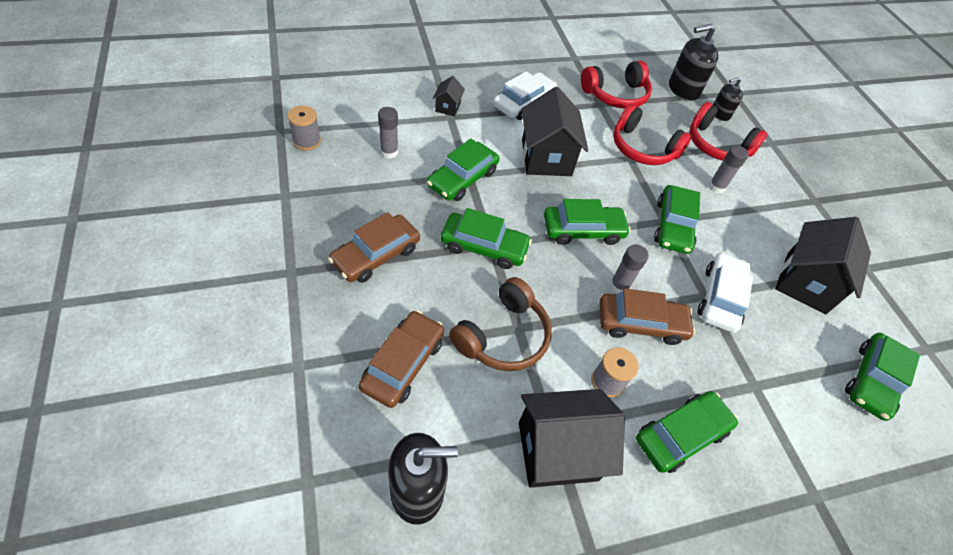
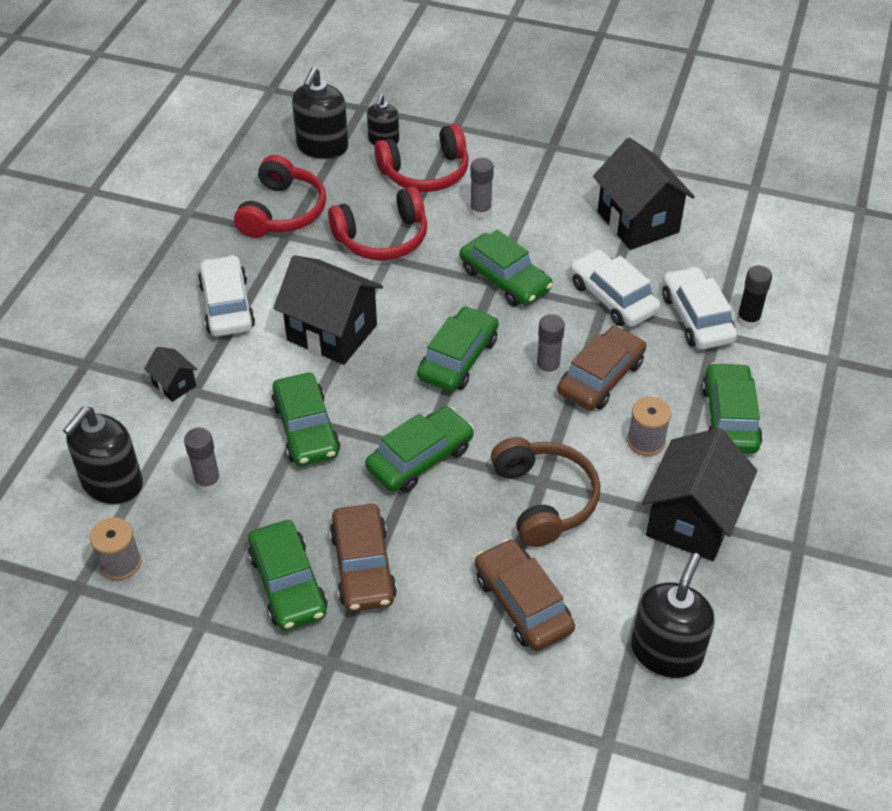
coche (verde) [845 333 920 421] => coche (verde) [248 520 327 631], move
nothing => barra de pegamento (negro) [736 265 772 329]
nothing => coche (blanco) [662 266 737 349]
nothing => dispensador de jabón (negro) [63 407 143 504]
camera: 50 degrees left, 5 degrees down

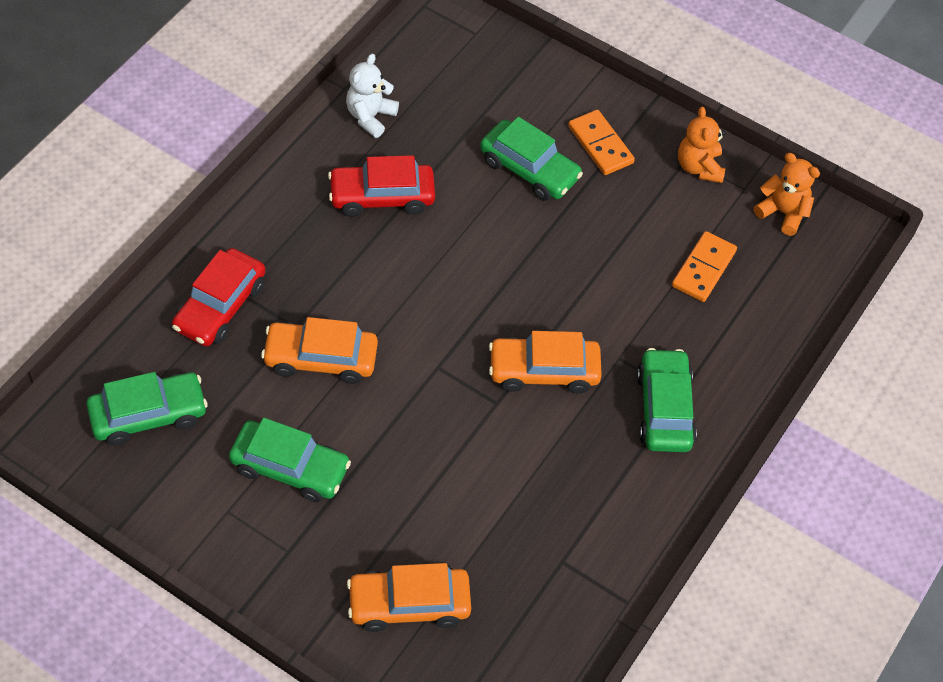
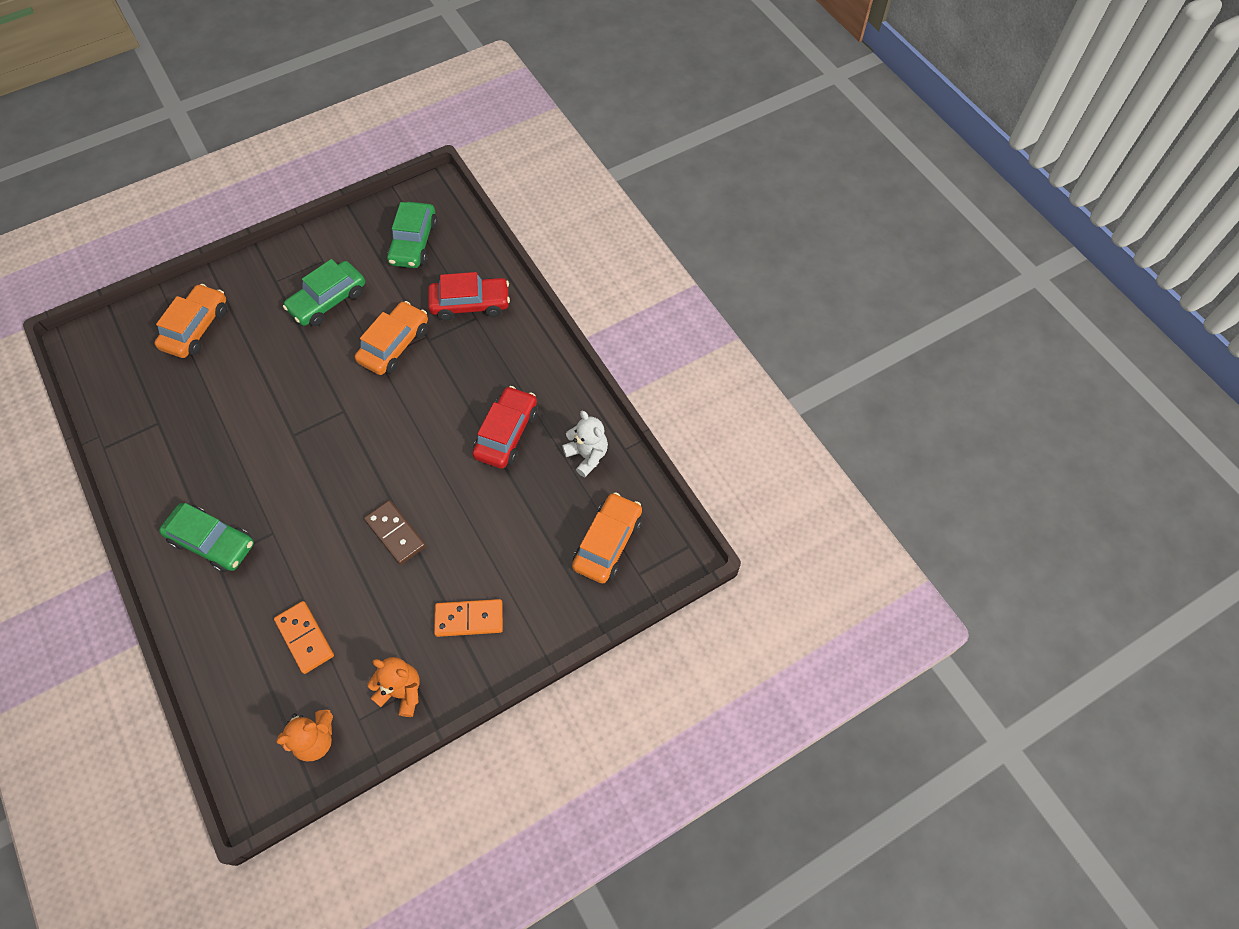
coche (verde) [480 117 583 201] => nothing
coche (rojo) [172 248 266 346] => coche (rojo) [428 272 510 321], 120 degrees clockwise
coche (naranja) [489 331 602 394] => coche (naranja) [572 492 642 584], move
nothing => ficha de dominó (marrón) [364 500 426 565]
camera: 120 degrees right, 5 degrees up

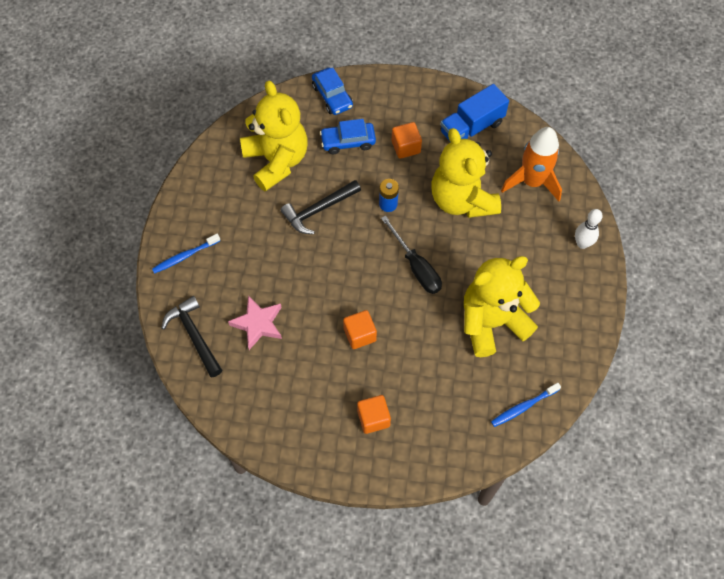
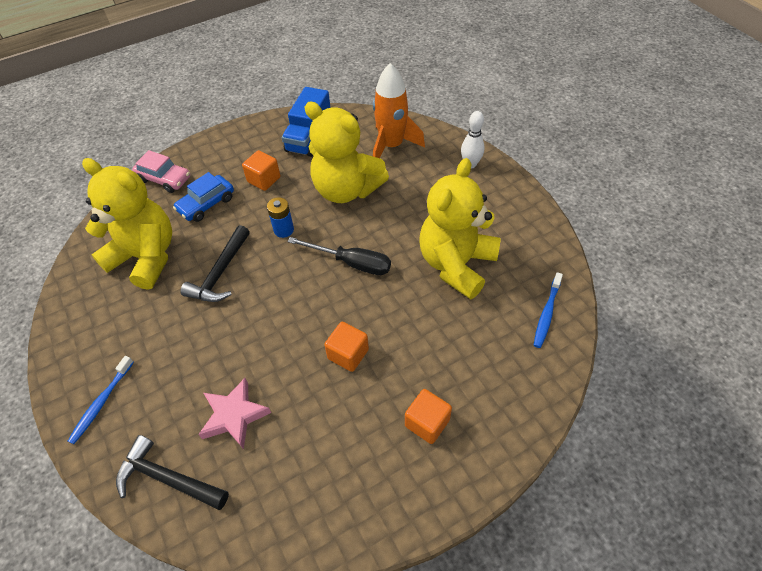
coche (azul) [312 68 353 115] => coche (rosa) [132 150 190 193]
camera: 35 degrees left, 10 degrees down

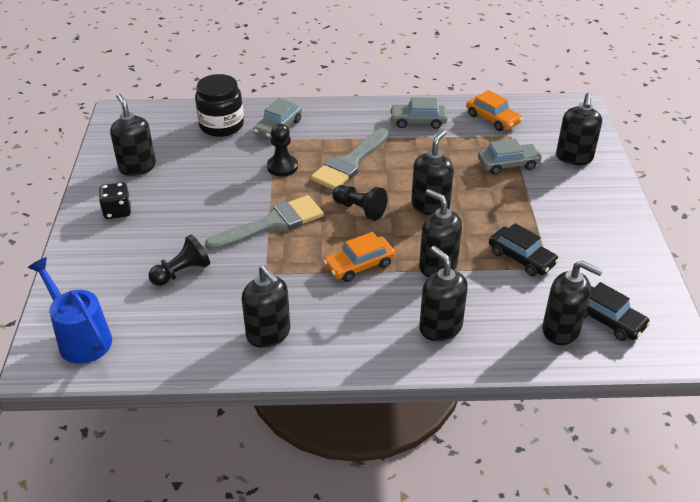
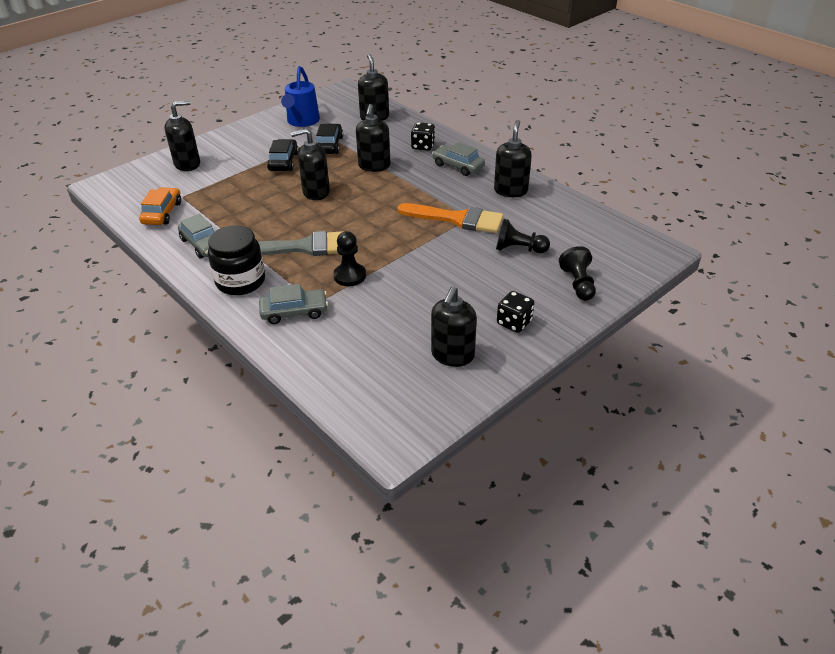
tarro (negro) [195 74 244 137] => tarro (negro) [208 225 265 295], move
coche (gris) [478 138 542 175] => coche (gris) [432 142 485 176], move
peón (negro) [332 185 387 221] => peón (negro) [559 246 596 301], move
pincel (gris) [205 195 324 251] => nothing
coche (naranja) [324 232 395 282] => nothing
dispensador de jabón (negro) [419 246 468 341] => dado (negro) [411 122 435 151]
regadera (azul) [28 257 112 364] => regadera (azul) [281 66 320 127], move
coche (negro) [584 282 651 341] => coche (negro) [267 139 298 171], move
nothing => pincel (naranja) [397 203 504 233]
camera: 130 degrees left, 0 degrees up

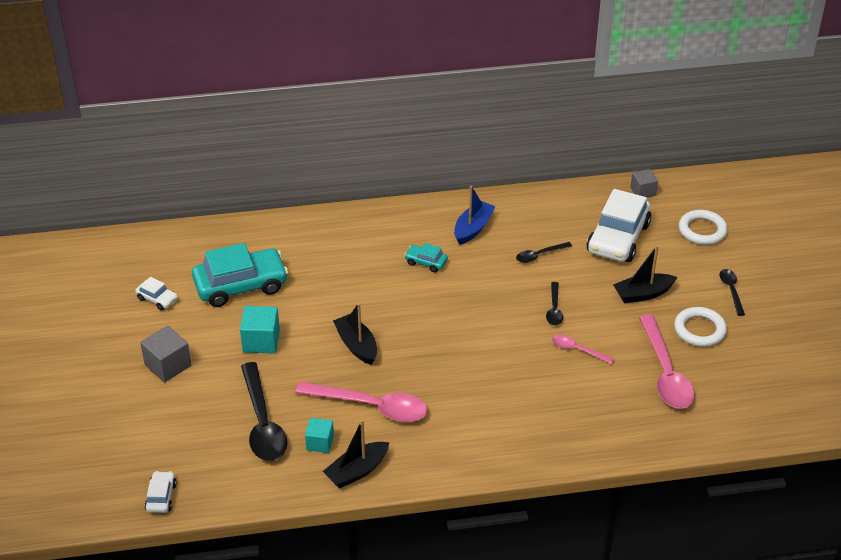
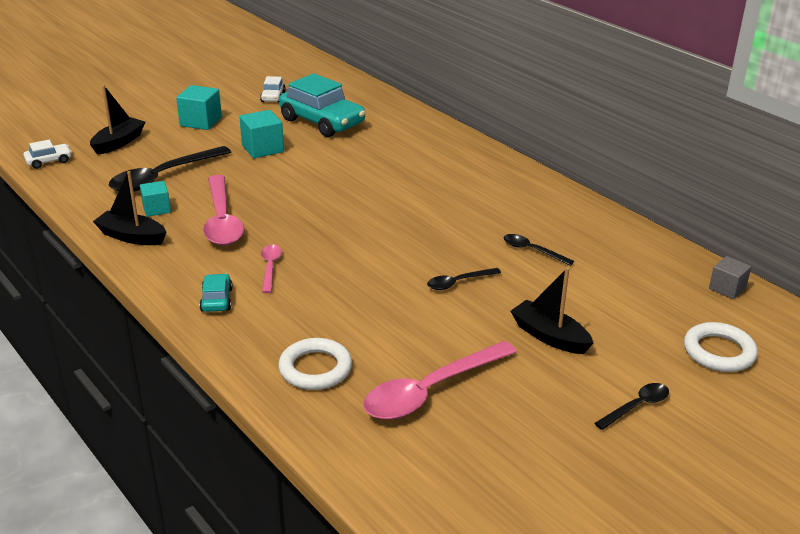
barco (azul) [454 186 495 245] => nothing
coche (blanco) [587 189 651 262] => nothing
coche (turquesa) [405 243 448 272] => coche (turquesa) [199 274 233 312], move
barco (negro) [333 303 377 365] => barco (negro) [90 85 145 155], move
anillo (blanco) [674 307 727 347] => anillo (blanco) [278 338 352 390], move
cubo (gris) [140 326 191 382] => cubo (turquesa) [176 85 222 130]
cuchara (rosa) [552 335 615 364] => cuchara (rosa) [261 244 282 293], move
camera: 60 degrees right, 10 degrees down

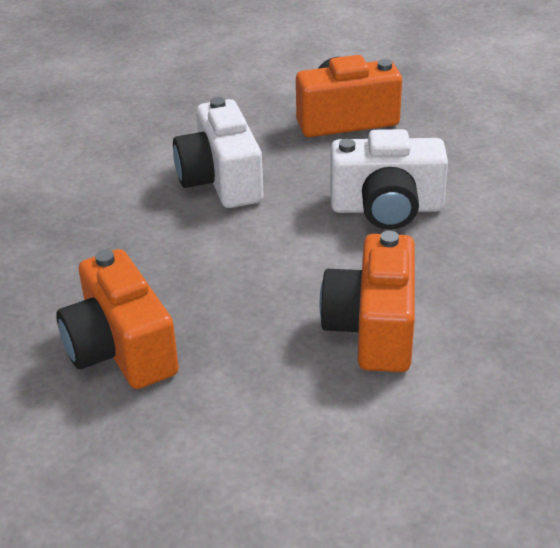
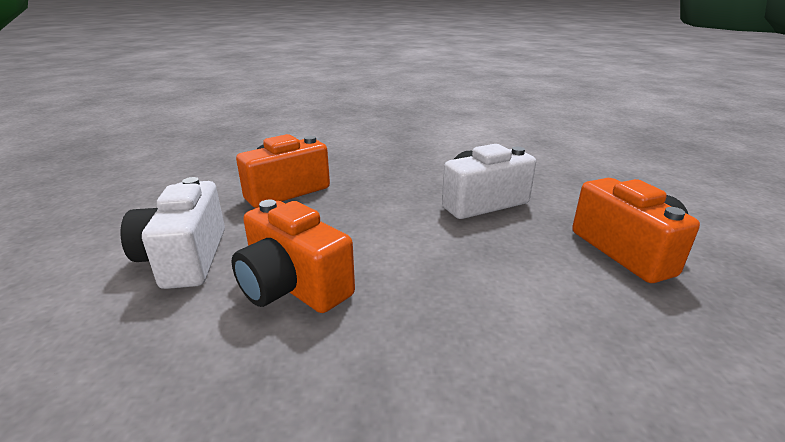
cámara (blanco) [330 129 448 230] => cámara (blanco) [121 177 225 289], move
cámara (naranja) [319 231 415 372] => cámara (naranja) [232 200 355 313], 135 degrees counterclockwise
camera: 80 degrees right, 10 degrees down

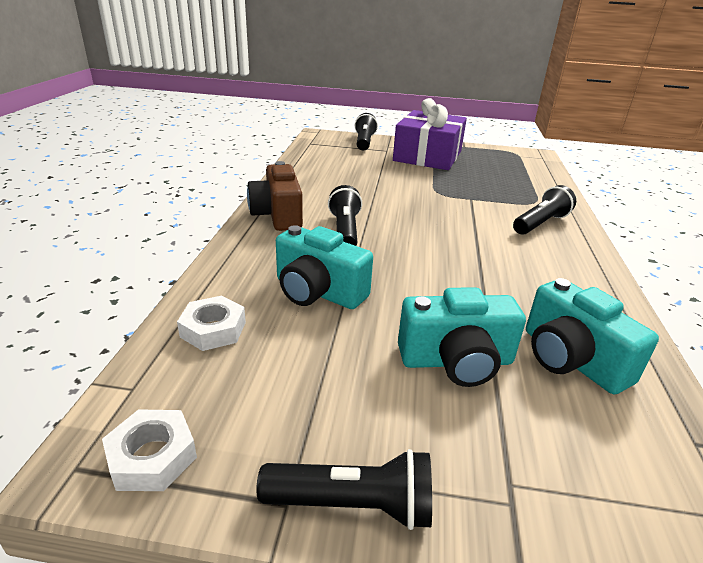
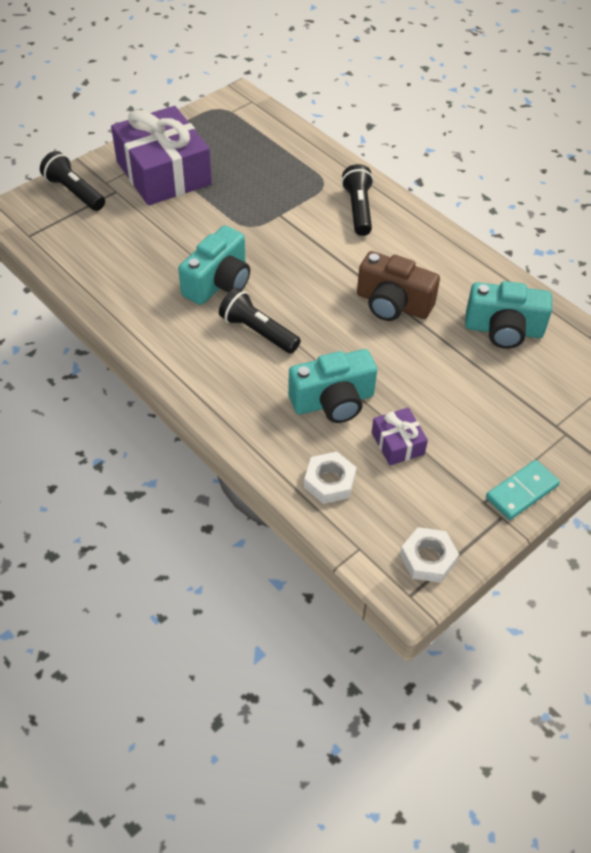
cámara (marrón) [247 161 303 231] => cámara (marrón) [357 251 440 321], move
cámara (turquesa) [398 287 526 387] => cámara (turquesa) [178 226 250 305], move
lámpara de mano (negro) [256 449 432 530] => ficha de dominó (turquesa) [486 460 560 520]
nothing => regalo (morado) [372 407 428 465]
camera: 50 degrees left, 20 degrees up

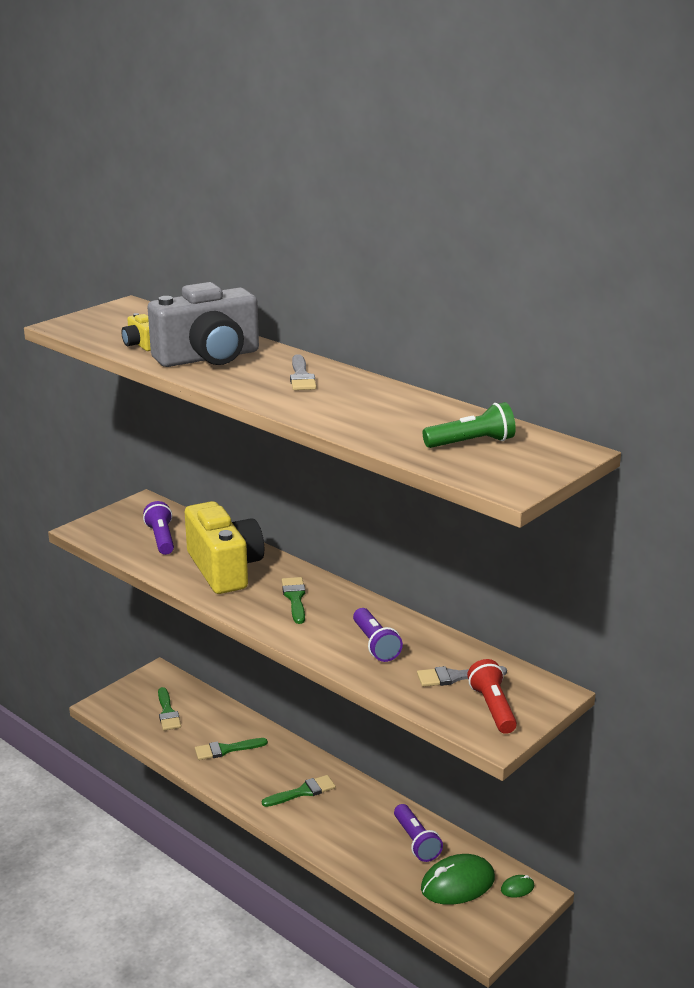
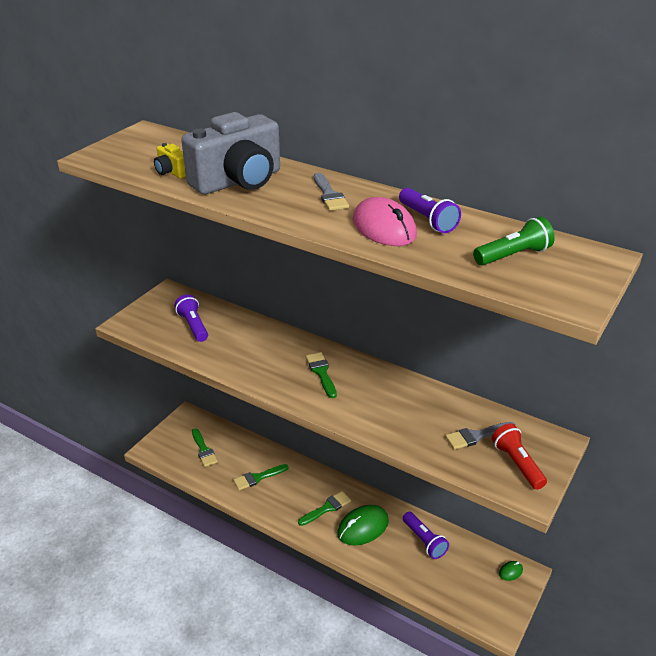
cámara (amarillo) [185 501 264 594] => nothing
lámpara de mano (morado) [353 608 403 662] => lámpara de mano (morado) [399 188 461 233], move
ratón (verde) [421 854 495 905] => ratón (verde) [337 505 389 546], move
nothing => ratón (rosa) [353 197 417 246]
camera: 10 degrees left, 10 degrees up

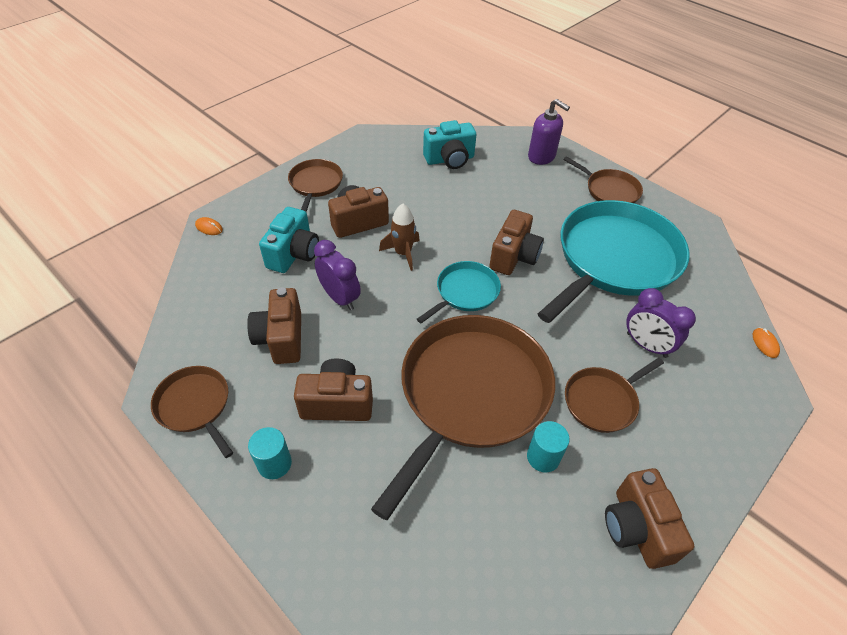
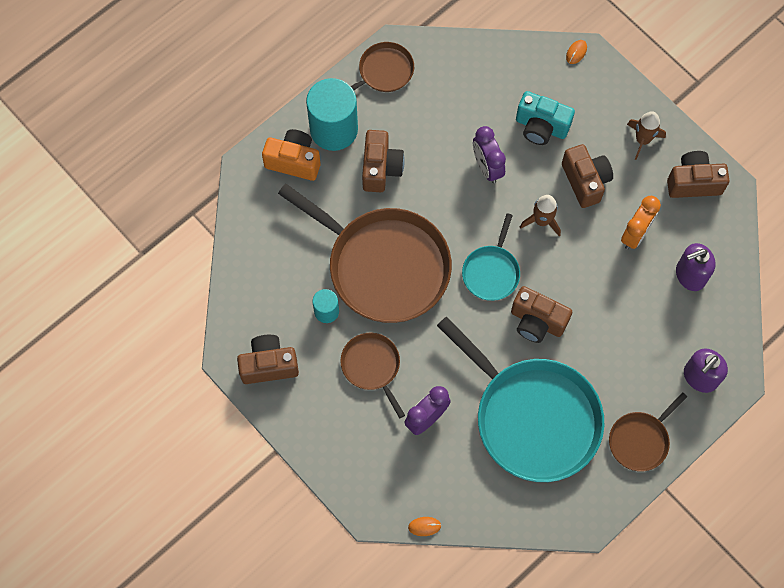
cámara (turquesa) [423 120 477 169] => dispensador de jabón (morado) [676 243 715 291]
sartén (marrón) [288 159 343 212] => cohete (marrón) [627 111 666 160]
despertador (morado) [314 240 361 310] => despertador (morado) [473 126 506 183], 105 degrees clockwise
sartén (turquesa) [417 261 501 323] => sartén (turquesa) [462 213 520 301], 60 degrees clockwise
cámara (marrón) [247 288 301 364] => cámara (marrón) [667 151 729 198], move
cilindro (turquesa) [248 427 292 479] => cilindro (turquesa) [306 78 358 151], x2.01
nothing => cámara (naranja) [262 129 321 181]
nothing => despertador (naranja) [621 196 661 250]
camera: 95 degrees right, 20 degrees up

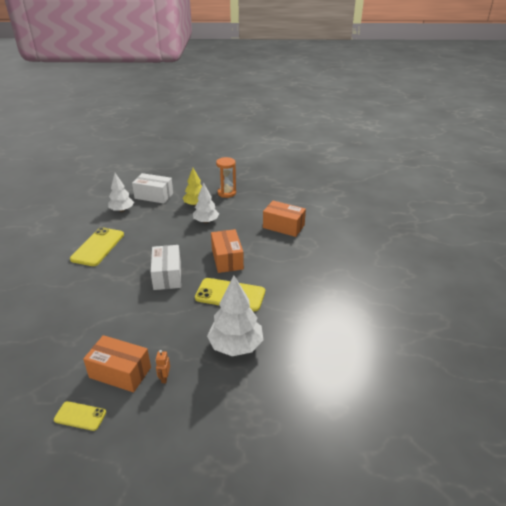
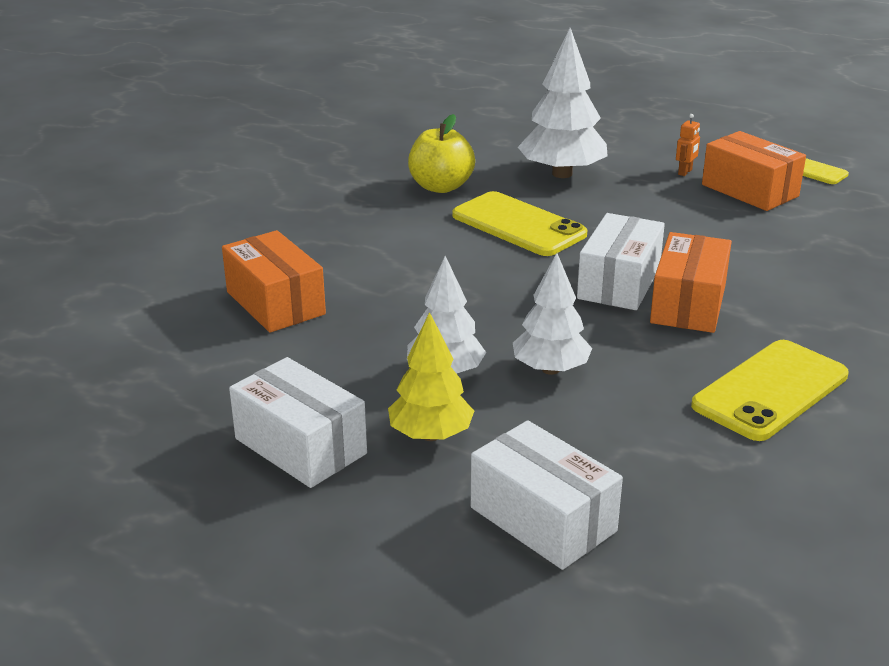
reloj de arena (naranja) [216 157 236 198] => caja (blanco) [229 357 367 488]
árbol (blanco) [108 173 134 212] => árbol (blanco) [513 253 592 375], move
caja (naranja) [211 229 244 273] => caja (naranja) [650 232 732 333], move
nothing => manzana (amarillo) [408 114 475 193]
camera: 150 degrees left, 5 degrees down

